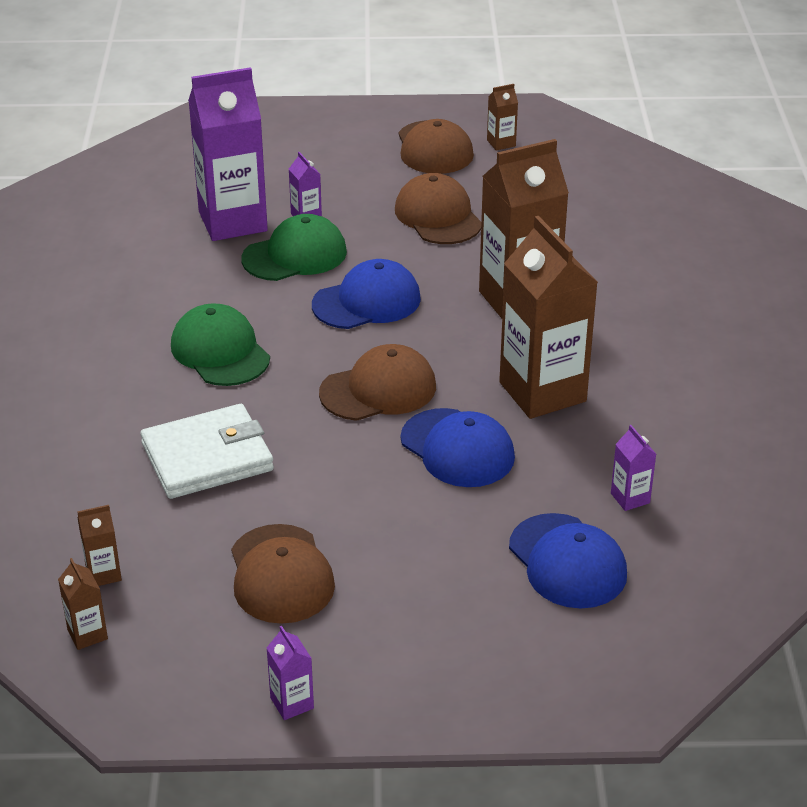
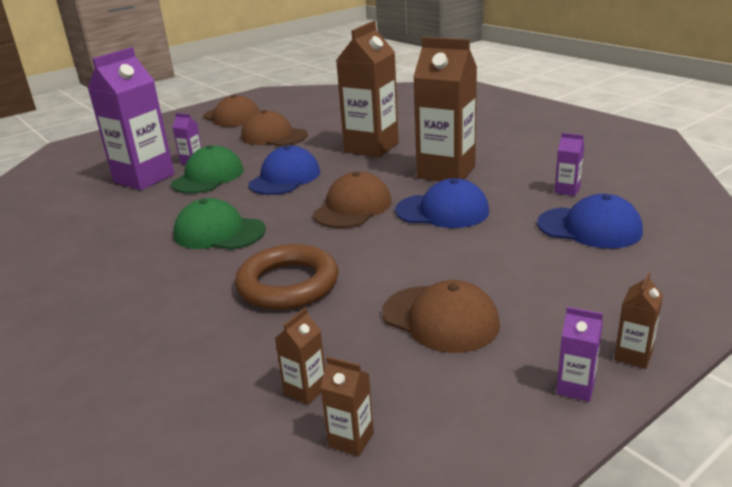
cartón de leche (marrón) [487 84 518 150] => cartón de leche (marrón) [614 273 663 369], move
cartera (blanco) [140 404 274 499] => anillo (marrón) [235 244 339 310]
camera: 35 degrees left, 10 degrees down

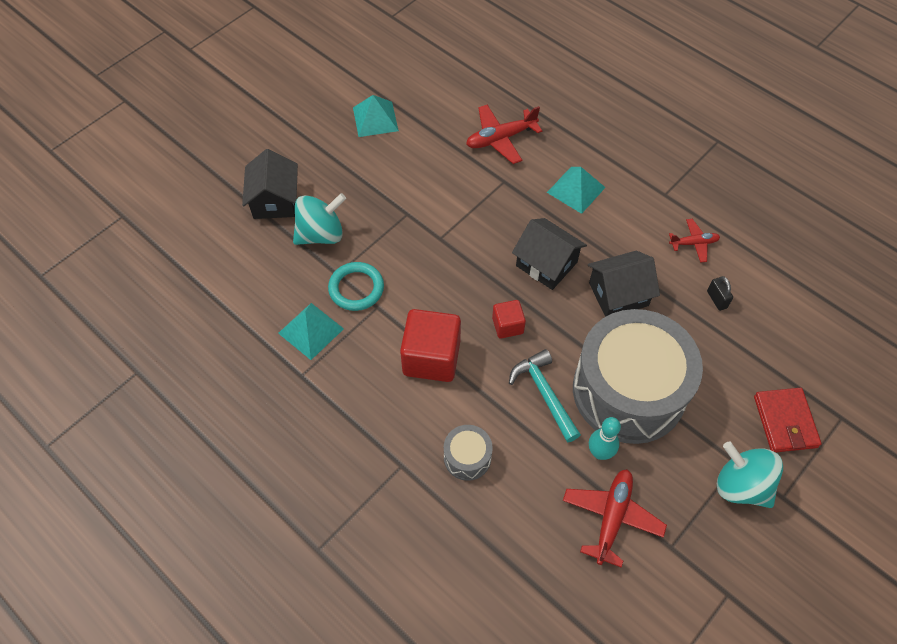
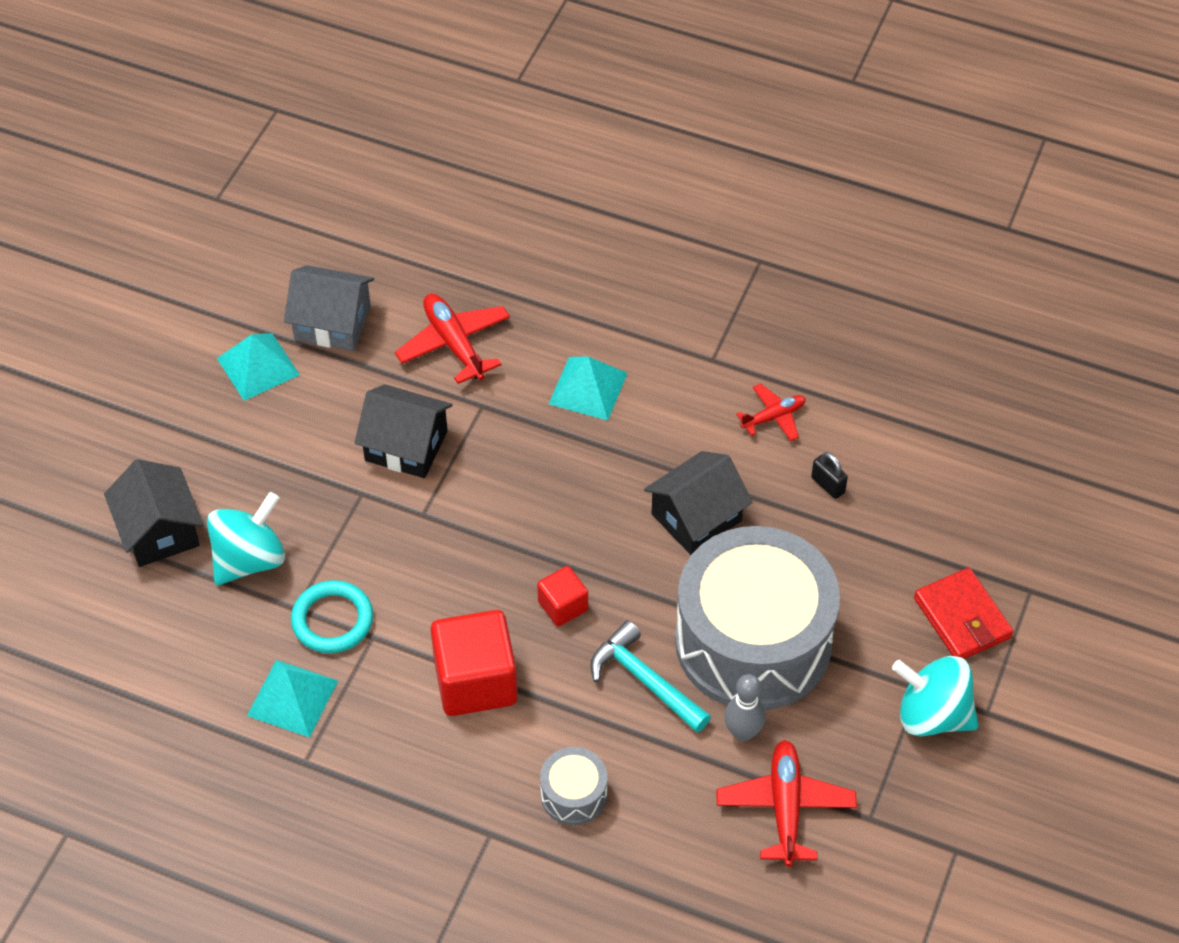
avión (rojo) [466 105 542 164] => avión (rojo) [395 294 510 384], 105 degrees clockwise
casa (negro) [512 218 587 290] => casa (negro) [354 384 452 478], move
bolo (turquesa) [589 417 621 460] => bolo (gris) [724 674 766 741]
nothing => casa (gris) [284 265 374 351]
camera: 20 degrees left, 5 degrees down

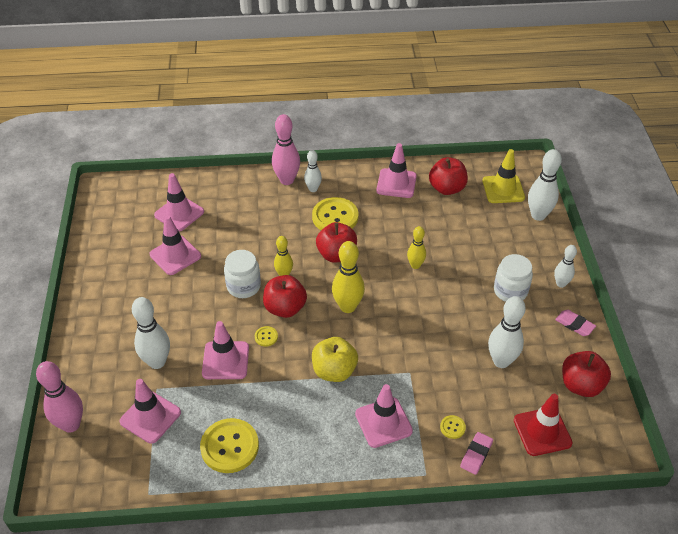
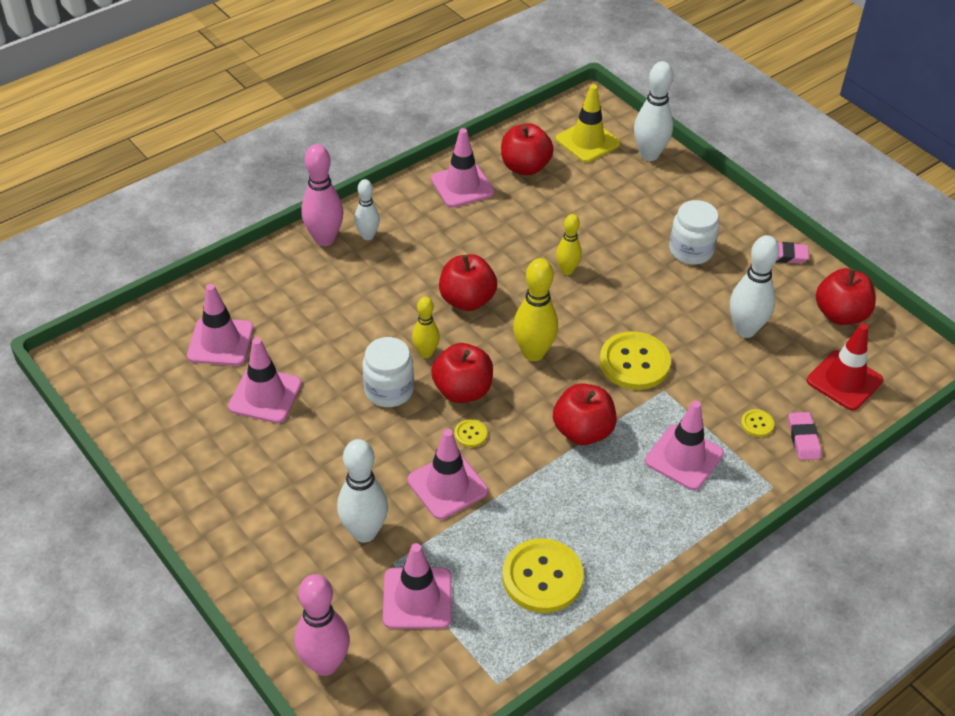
botón (amarillo) [312 197 358 230] => botón (amarillo) [600 331 671 390], move
bolo (blanco) [554 245 577 288] => nothing
manzana (amarillo) [312 337 358 382] => manzana (rojo) [553 383 617 445]
camera: 35 degrees left, 0 degrees up

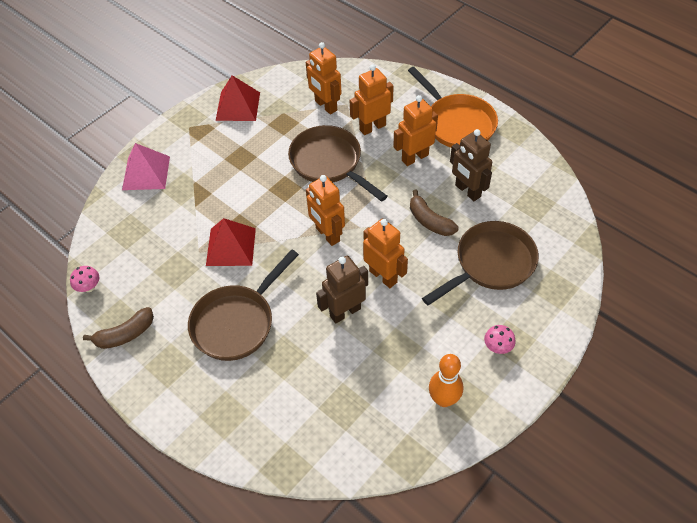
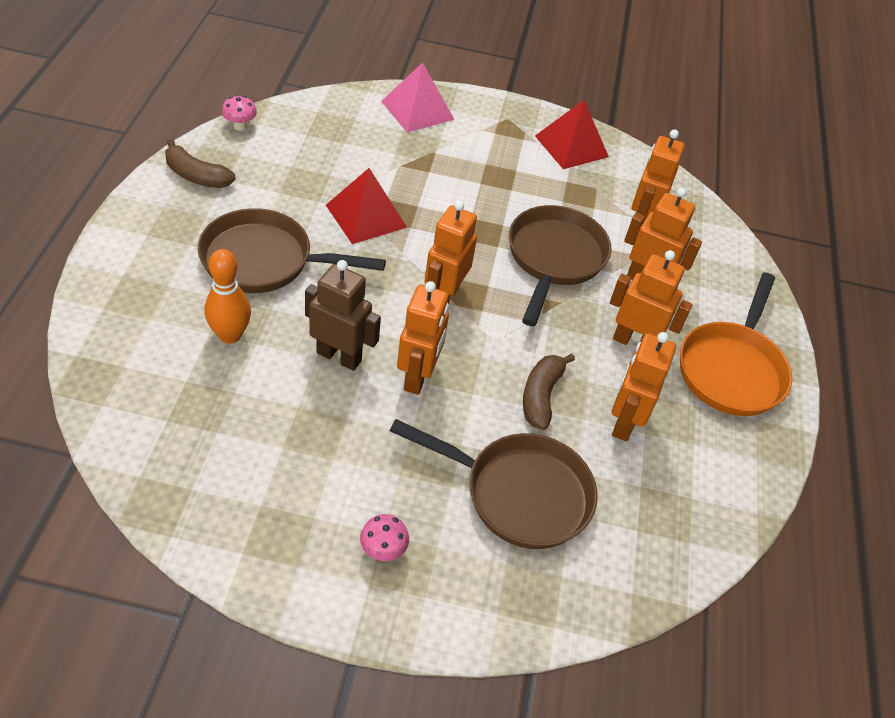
robot (marrón) [450 129 492 201] => robot (naranja) [612 332 676 441]
bolo (naranja) [429 354 463 407] => bolo (naranja) [205 249 251 344], move
camera: 50 degrees right, 5 degrees down

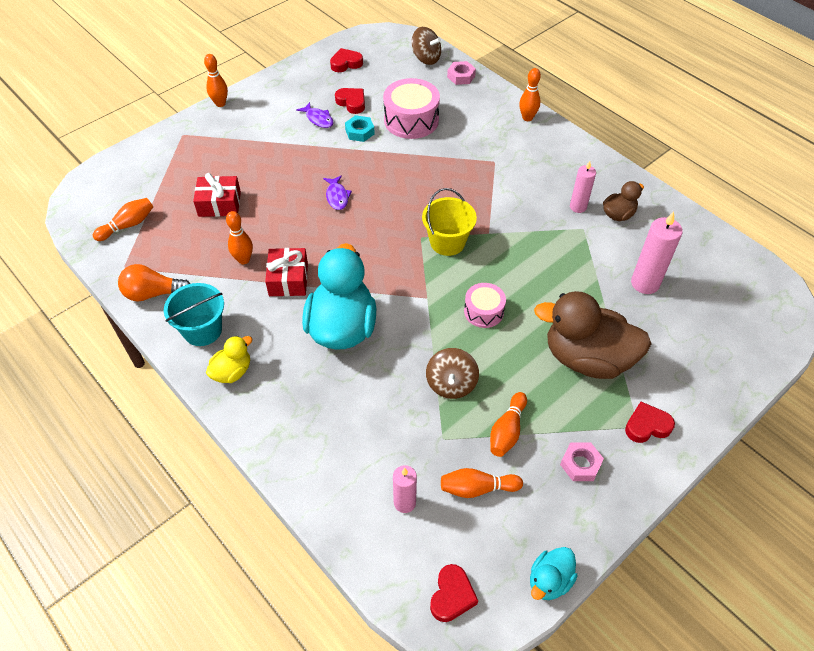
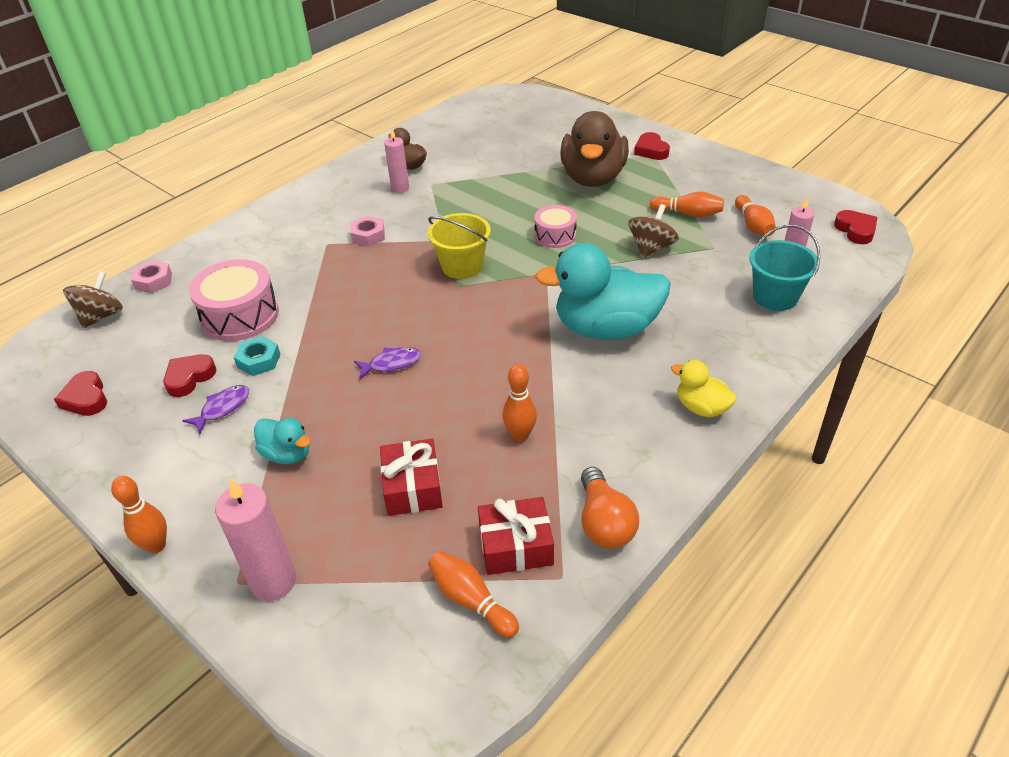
bolo (naranja) [519 68 541 121] => nothing
vela (rosa) [631 211 683 294] => vela (rosa) [215 478 296 601], move
regalo (rojo) [265 248 308 296] => regalo (rojo) [478 497 554 575], move
balde (turquesa) [164 283 224 346] => balde (turquesa) [749 225 820 311], move
peonza (marrón) [426 348 479 399] => peonza (marrón) [628 204 679 258], 60 degrees counterclockwise
tuerca (rosa) [560 442 604 481] => tuerca (rosa) [350 216 385 247], move
pato (turquesa) [530 547 578 600] => pato (turquesa) [254 418 311 464], move
corazón (rojo) [430 564 478 622] => corazón (rojo) [834 210 877 244], 60 degrees clockwise
camera: 95 degrees left, 10 degrees down

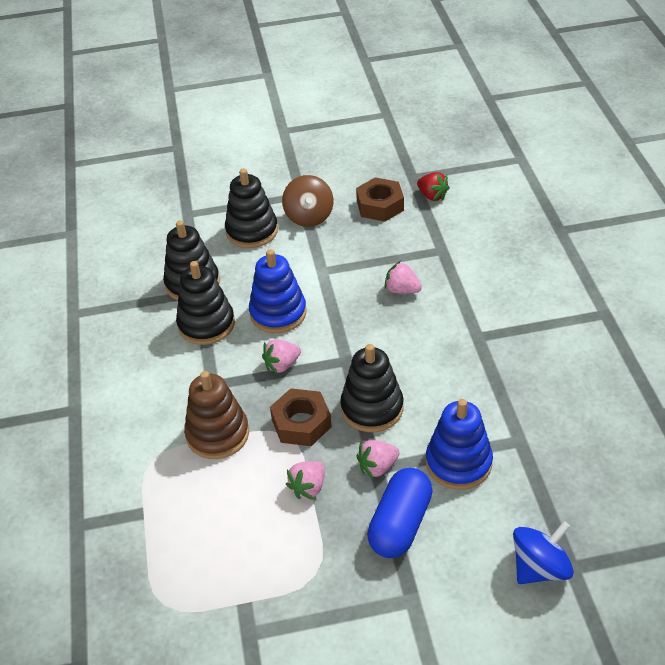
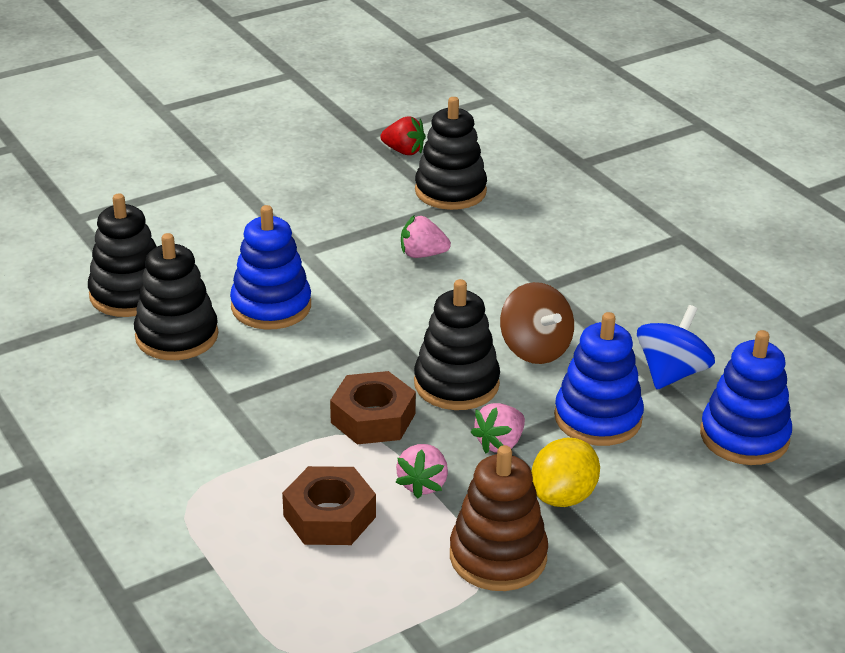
juguete apilable (negro) [225 168 278 248] => juguete apilable (negro) [415 97 487 210], move
peonza (marrón) [282 175 333 227] => peonza (marrón) [500 282 574 364], move
tuerca (marrón) [356 177 404 222] => tuerca (marrón) [282 466 376 545], move
fresa (rosa) [262 339 301 374] => nothing
juguete apilable (marrón) [184 371 249 459] => juguete apilable (marrón) [450 445 548 591], move
cápsula (azul) [367 468 433 558] => limón (amarillo) [532 438 600 507]
peonza (azul) [513 521 574 584] => peonza (azul) [637 305 715 390], move
nothing => juguete apilable (azul) [700 330 792 465]
camera: 25 degrees left, 10 degrees down

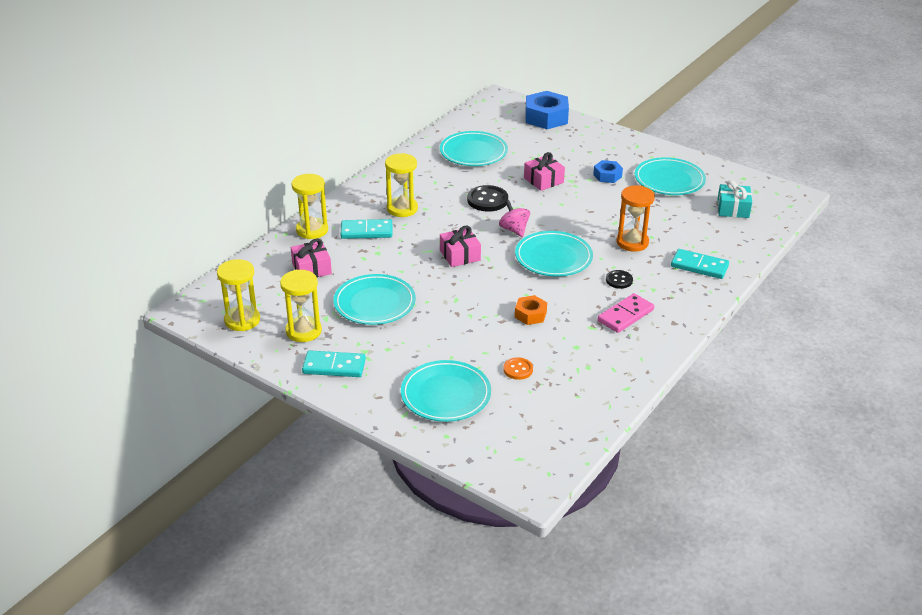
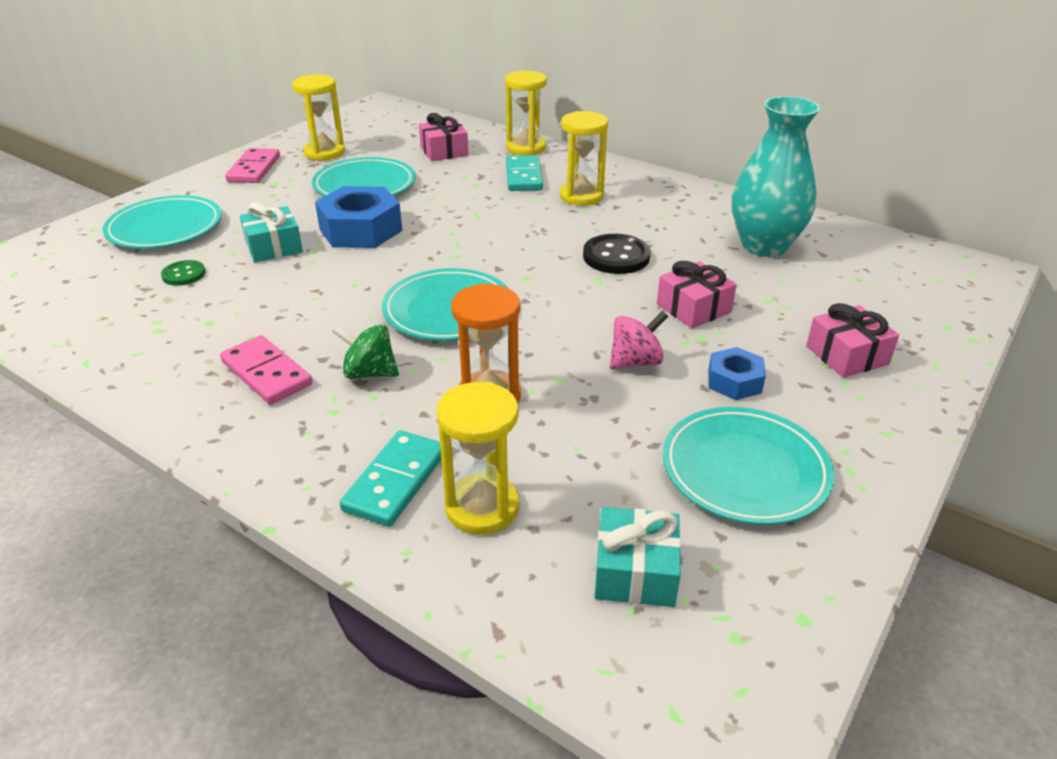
tuerca (azul) [525 91 569 129] => tuerca (azul) [315 186 402 248], move
plato (turquesa) [440 131 508 166] => florero (turquesa) [732 96 820 257]
peonza (rosa) [499 200 530 237] => peonza (rosa) [610 311 668 369], move
regalo (rosa) [440 225 481 267] => regalo (rosa) [806 303 899 378], move
reloj de arena (amarillo) [217 259 260 331] => reloj de arena (amarillo) [437 382 519 535], move
botón (negro) [606 270 633 289] => peonza (verde) [332 324 399 379]
tuerca (naranja) [515 295 547 325] => nothing
ficha de dominó (turquesa) [302 350 366 377] => ficha de dominó (rosa) [225 148 280 183]
botón (naranja) [503 357 533 380] => botón (verde) [161 260 206 286]
nothing => regalo (turquesa) [240 202 303 263]
camera: 90 degrees right, 0 degrees up

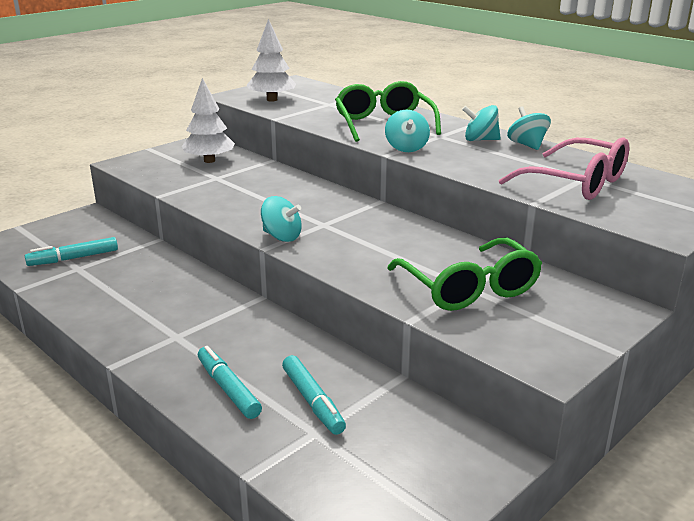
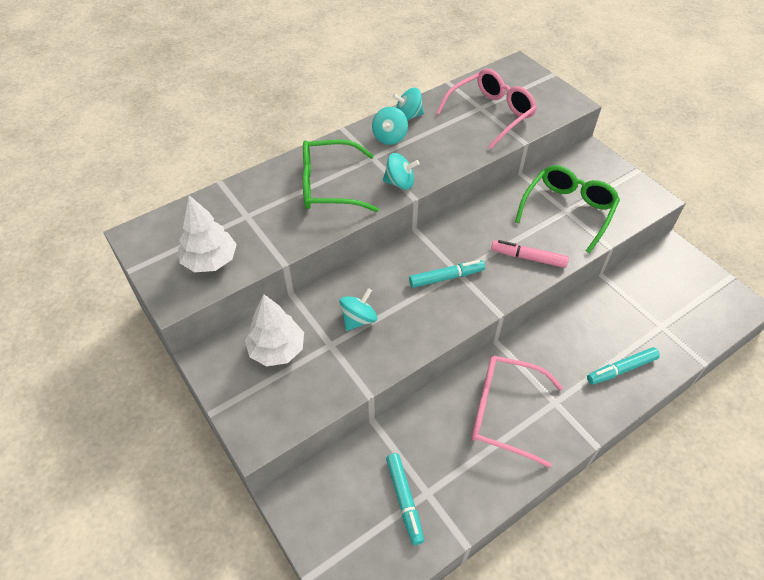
peonza (turquesa) [261 196 302 242] => peonza (turquesa) [339 288 378 331], move
gafas (verde) [387 238 542 311] => gafas (verde) [515 165 620 253], 45 degrees counterclockwise
rotulador (turquesa) [282 355 346 435] => rotulador (turquesa) [409 260 485 288], move
nothing => rotulador (rosa) [491 240 569 268]
nothing => gafas (rosa) [472 356 563 467]
camera: 80 degrees left, 25 degrees up

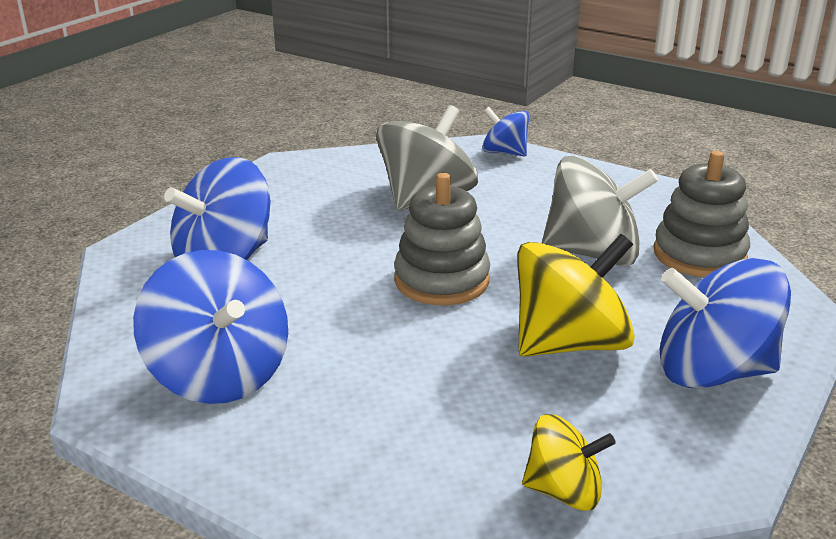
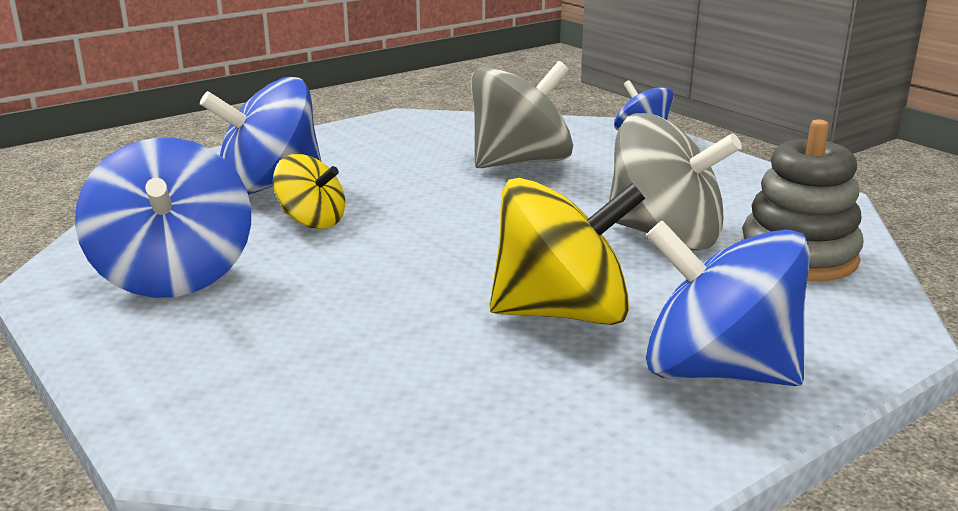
juguete apilable (gris) [394 173 490 305] => nothing
peonza (amarillo) [522 414 616 511] => peonza (amarillo) [273 154 345 229], move
camera: 20 degrees right, 5 degrees down

